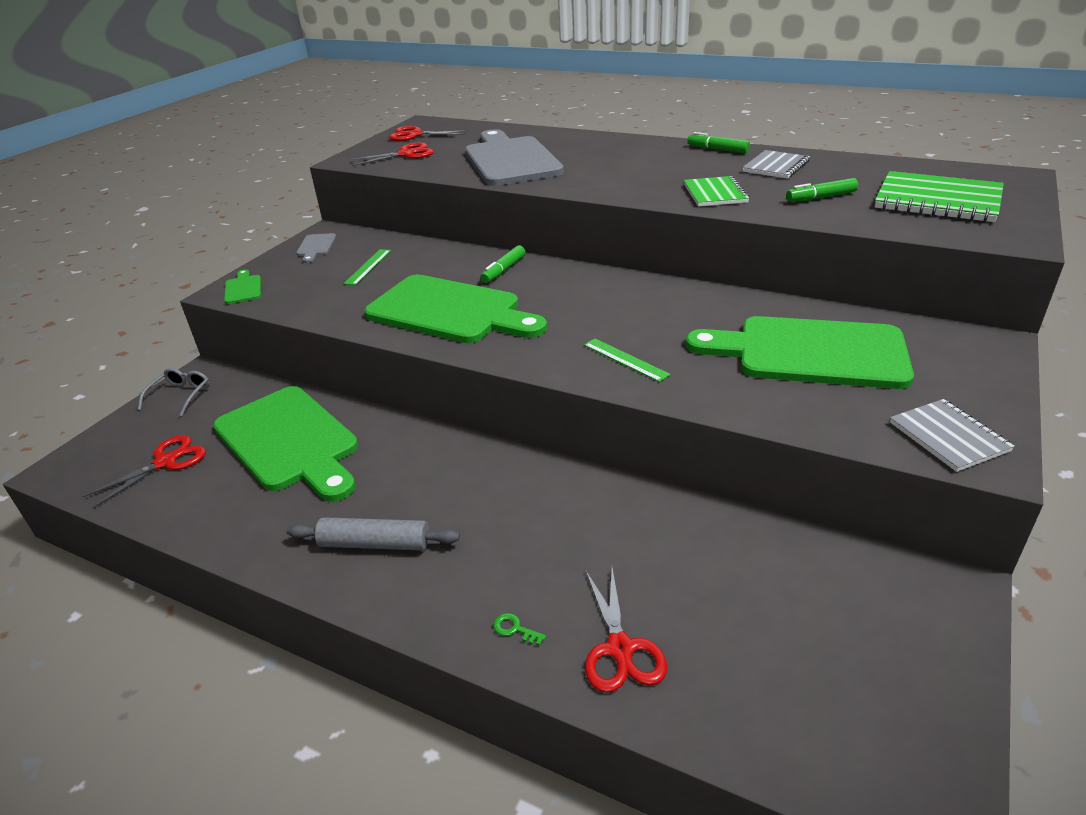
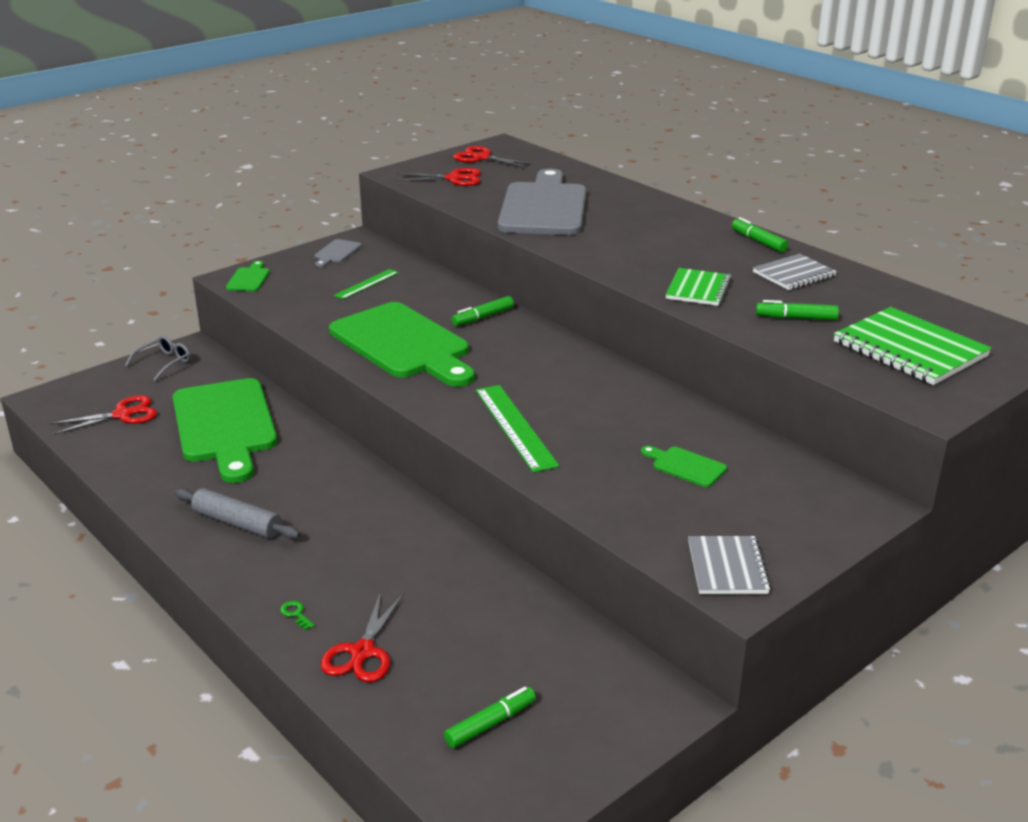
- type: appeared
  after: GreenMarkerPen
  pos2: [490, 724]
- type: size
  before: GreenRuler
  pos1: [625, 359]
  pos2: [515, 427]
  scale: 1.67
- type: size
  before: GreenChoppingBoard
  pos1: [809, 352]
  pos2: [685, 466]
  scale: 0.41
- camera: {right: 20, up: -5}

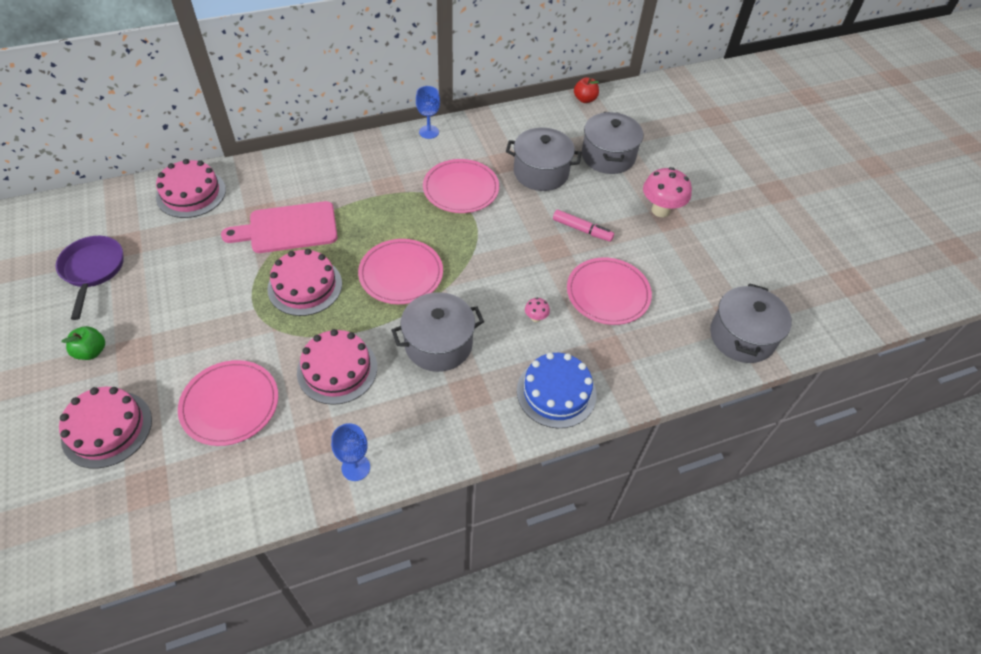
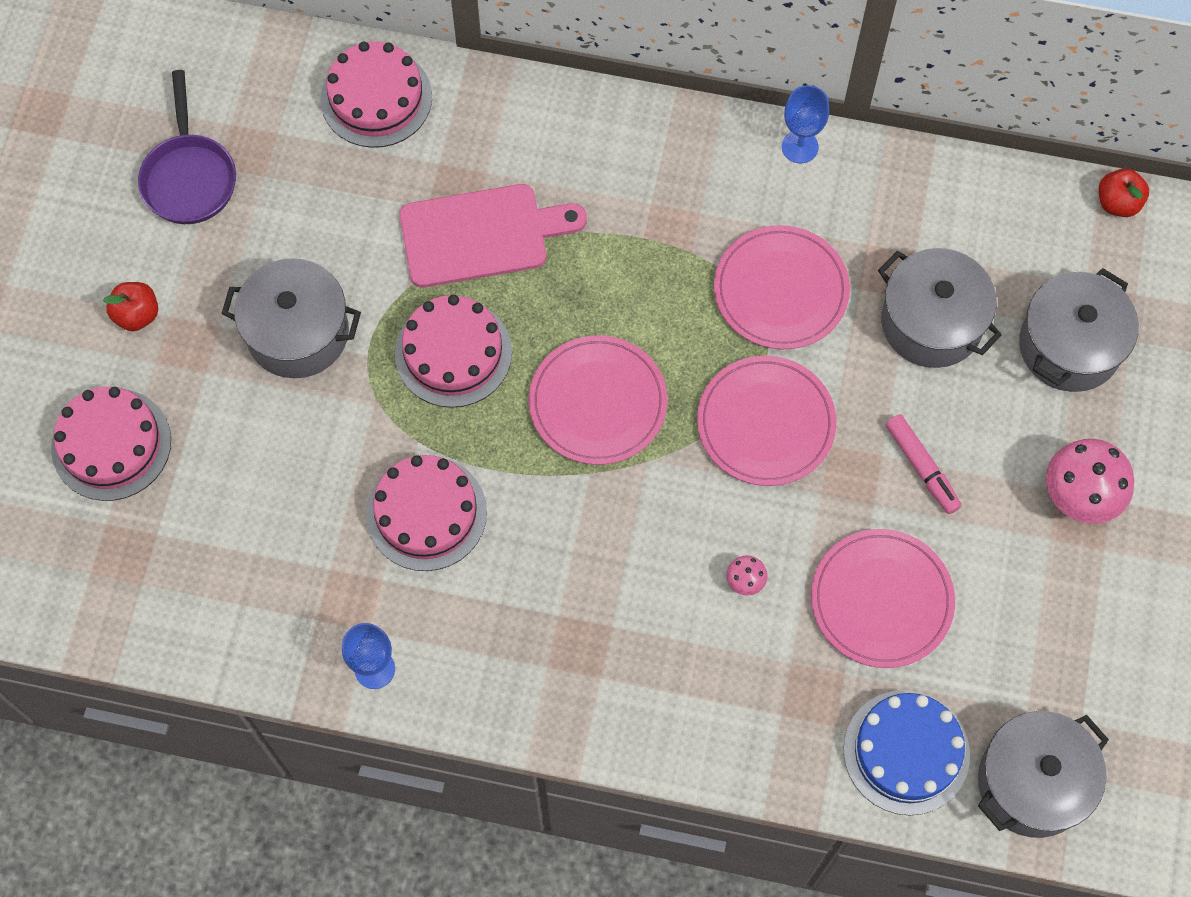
- type: colour
  before: GreenApple
  after: ScarletApple
  pos1: [91, 351]
  pos2: [137, 315]
- type: spun
  before: VioletSkillet
  pos1: [93, 270]
  pos2: [189, 177]
  turn: 150
- type: relocated
  before: AshGreyStockpot
  pos1: [438, 344]
  pos2: [298, 333]
- type: spun
  before: RosyChoppingBoard
  pos1: [288, 228]
  pos2: [481, 235]
  turn: 150
- type: relocated
  before: RosyDinnerPlate
  pos1: [230, 404]
  pos2: [766, 423]
- type: relocated
  before: BlueGateau
  pos1: [556, 392]
  pos2: [906, 752]
- camera: {right: 35, up: 15}

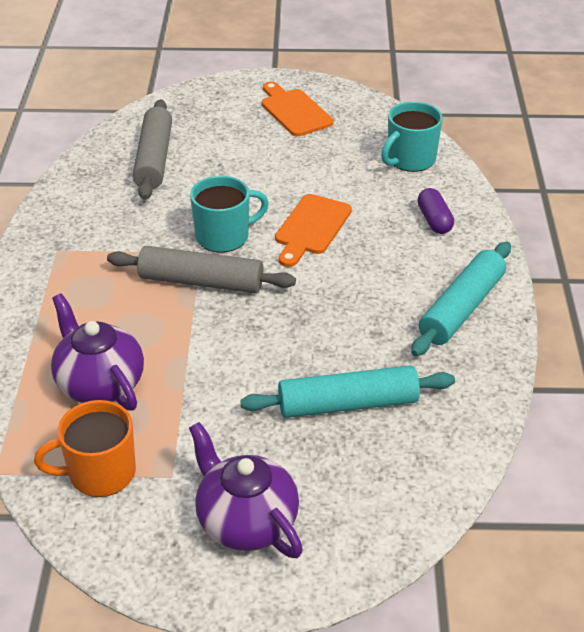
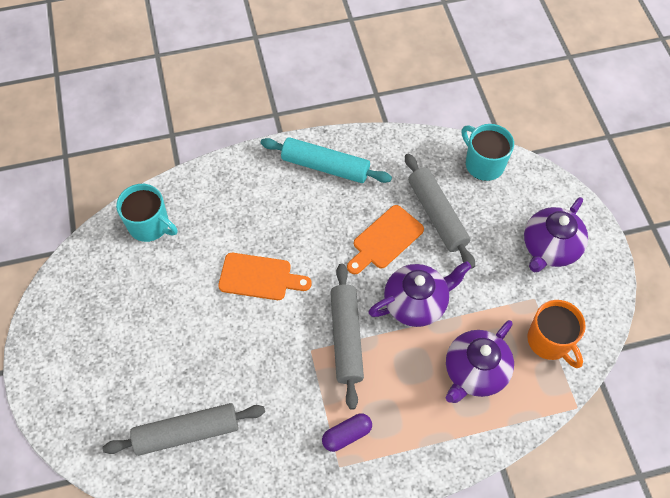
- type: relocated
  before: VioletCapsule
  pos1: [434, 220]
  pos2: [347, 435]
- type: relocated
  before: BrightOrangeChoppingBoard
  pos1: [294, 111]
  pos2: [385, 239]
- type: appeared
  after: VioletTeapot
  pos2: [416, 303]
- type: colour
  before: AquaRollingPin
  after: AshGreyRollingPin
  pos1: [348, 404]
  pos2: [437, 215]
- type: relocated
  before: AquaCoffeeMug
  pos1: [224, 236]
  pos2: [483, 164]
- camera: {right: -105, up: 20}

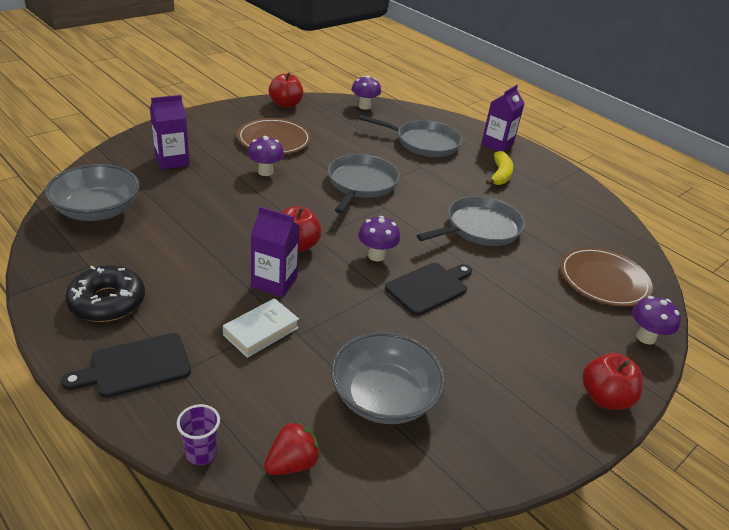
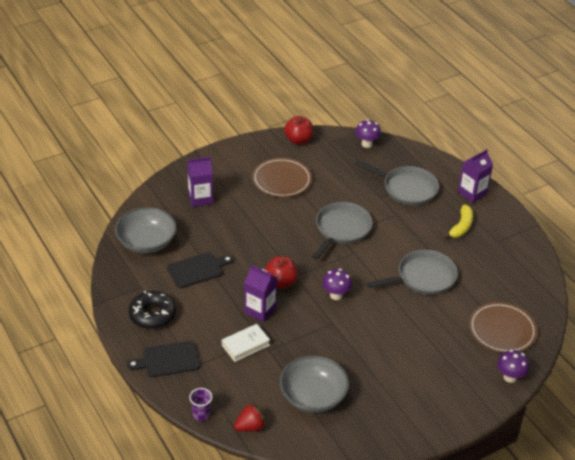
- type: relocated
  before: JetBlackChoppingBoard
  pos1: [429, 287]
  pos2: [197, 269]
- type: missing
  before: VioletFungus
  pos1: [265, 172]
- type: missing
  before: ScarletApple
  pos1: [604, 398]
- camera: {right: 15, up: 5}

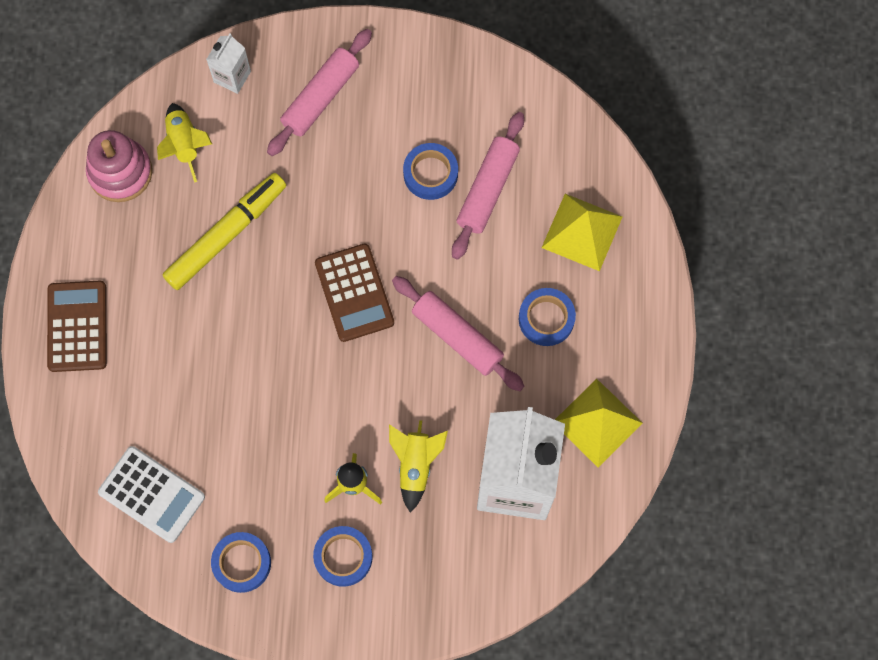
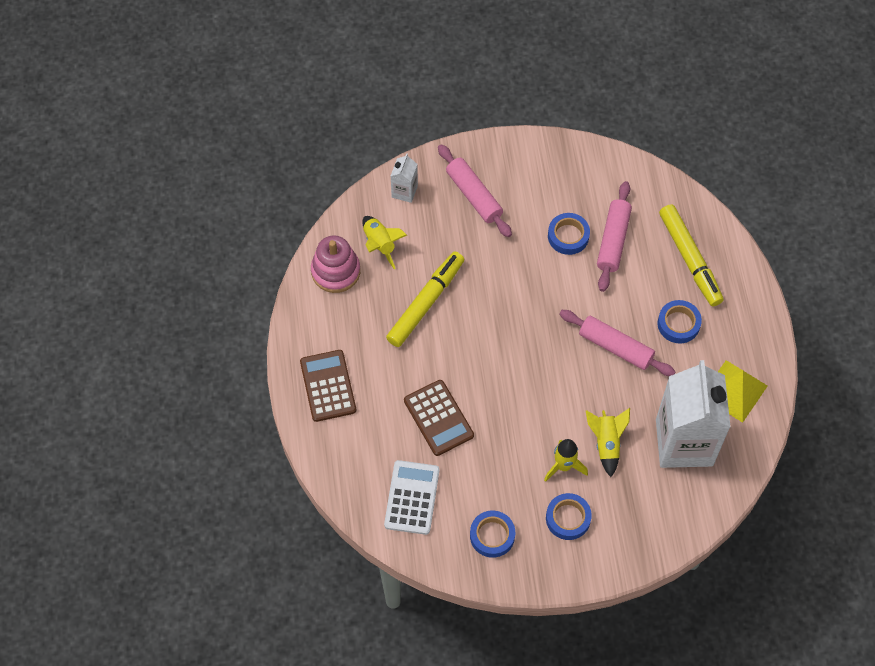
- type: spun
  before: WhiteAddingMachine
  pos1: [151, 494]
  pos2: [412, 497]
  turn: -105
- type: relocated
  before: BrownAddingMachine
  pos1: [354, 293]
  pos2: [438, 418]
- type: spun
  before: RosyRollingPin
  pos1: [320, 97]
  pos2: [474, 195]
  turn: -60
- type: exchanged
  before: GoldenSolidPyramid
  after: GoldenMarkerPen
  pos1: [582, 232]
  pos2: [690, 259]
- camera: {right: -10, up: -10}

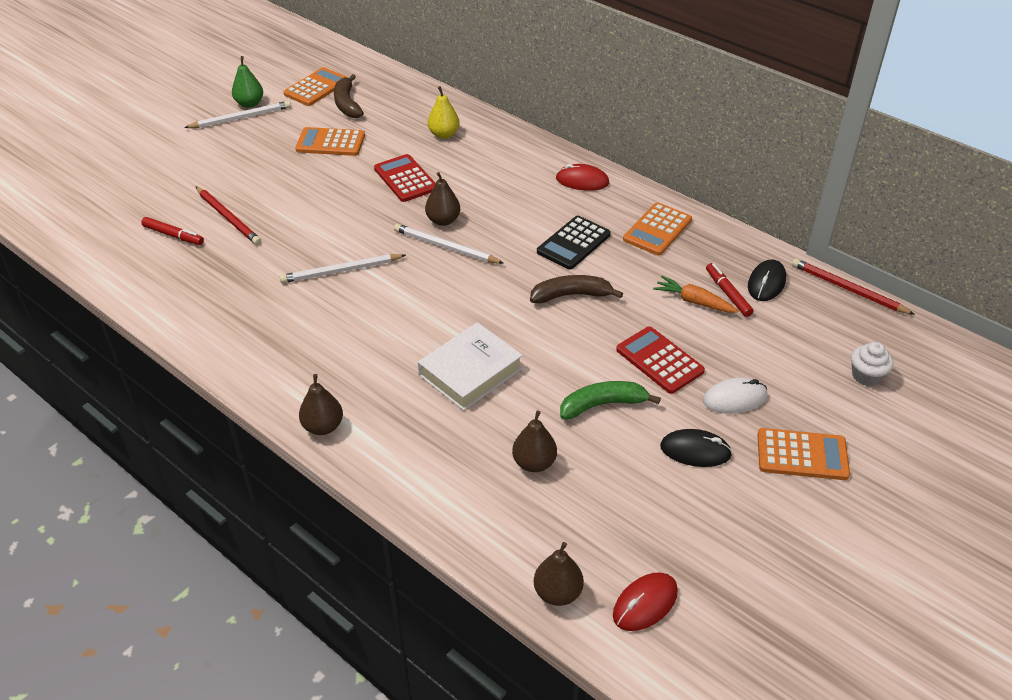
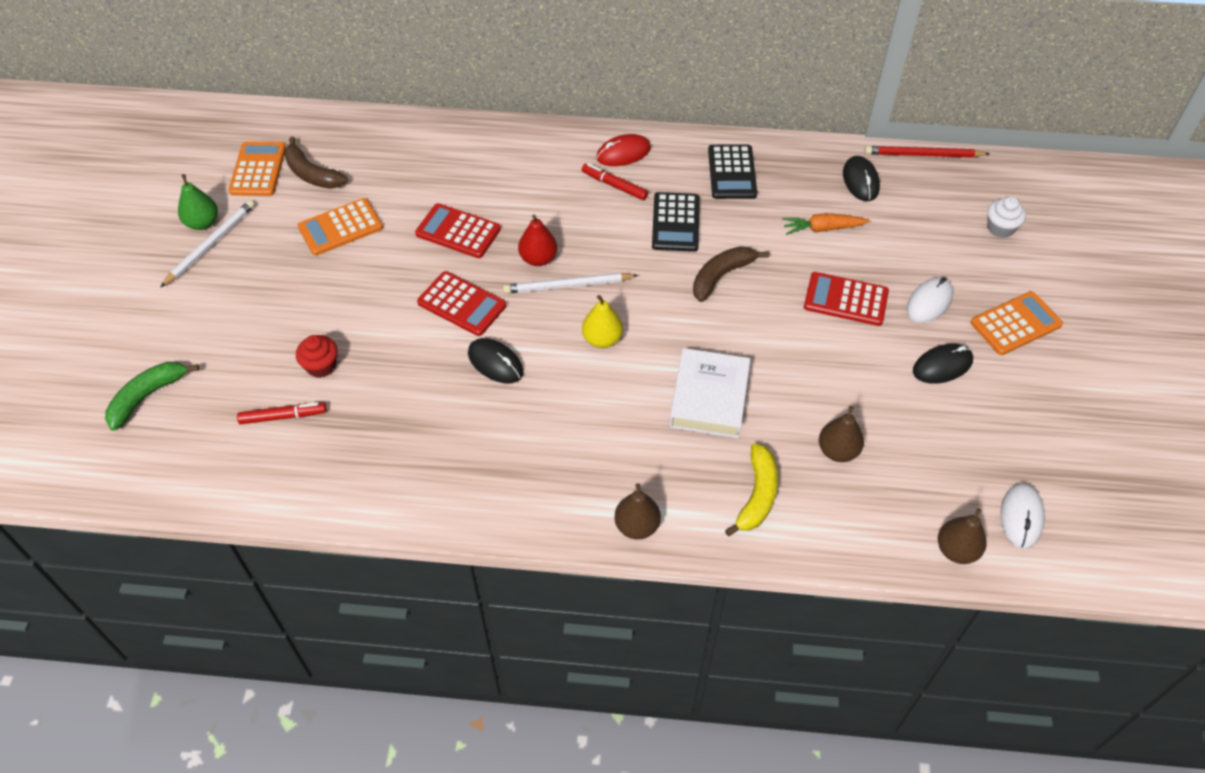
- type: relocated
  before: GreenToyBanana
  pos1: [602, 404]
  pos2: [147, 396]
- type: exchanged
  before: ScarletWoodenPencil
  after: ScarletMuffin
  pos1: [228, 218]
  pos2: [321, 366]
- type: appeared
  after: ScarletAddingMachine
  pos2: [462, 304]
- type: exchanged
  before: WhiteWoodenPencil
  after: JetBlackComputerMouse
  pos1: [341, 271]
  pos2: [495, 363]
- type: colour
  before: BrownPearFruit
  after: ScarletPearFruit
  pos1: [443, 220]
  pos2: [538, 259]
- type: relocated
  before: ScarletMarkerPen
  pos1: [727, 293]
  pos2: [614, 186]
- type: relocated
  before: GoldenPearFruit
  pos1: [444, 134]
  pos2: [602, 339]
- type: colour
  before: BrightOrangeAddingMachine
  after: JetBlackAddingMachine
  pos1: [657, 230]
  pos2: [732, 172]
- type: appeared
  after: GoldenToyBanana
  pos2: [757, 495]
- type: colour
  before: ScarletComputerMouse
  after: WhiteComputerMouse
  pos1: [645, 603]
  pos2: [1021, 517]
- camera: {right: -35, up: 10}

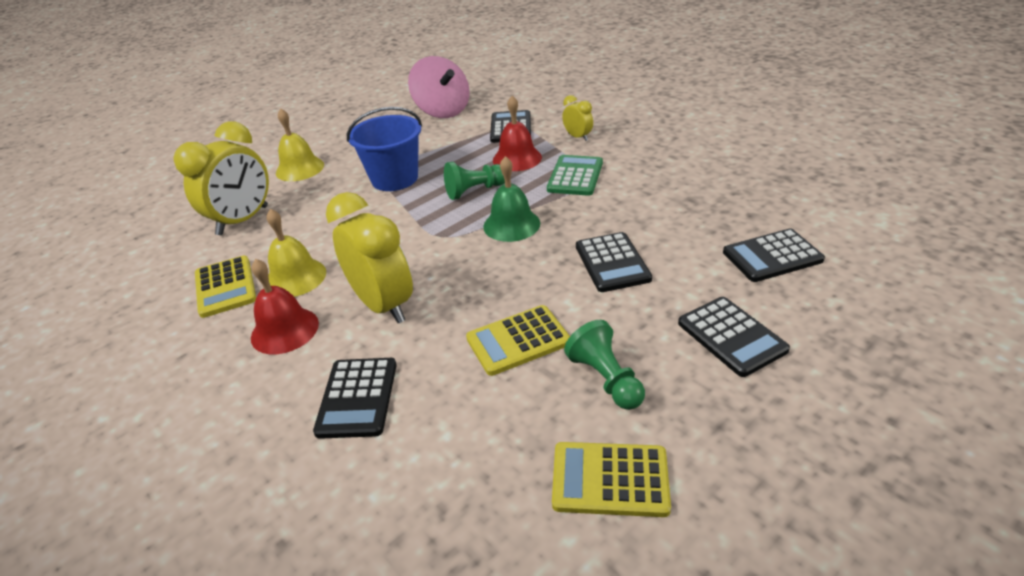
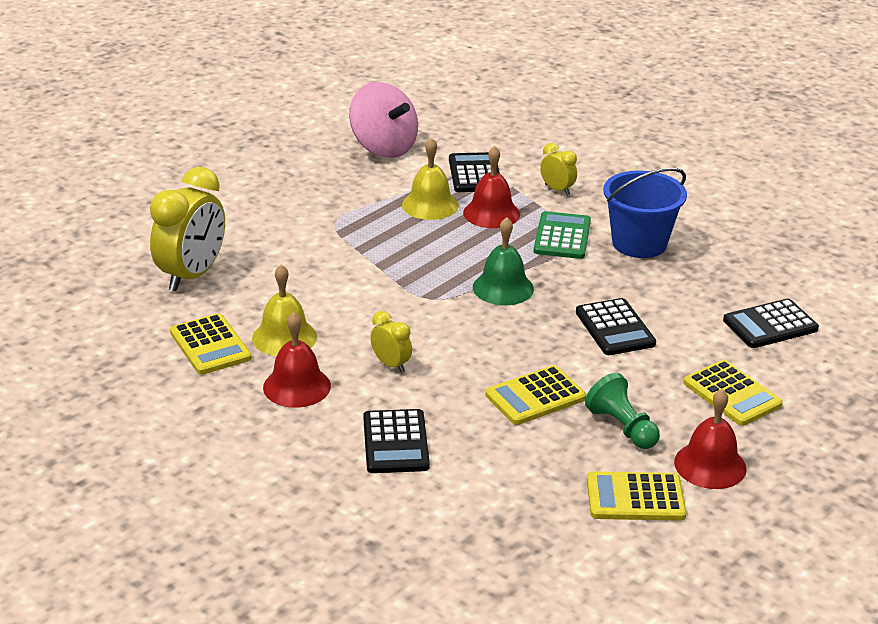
- type: size
  before: GoldenAlarmClock
  pos1: [383, 305]
  pos2: [391, 365]
  scale: 0.48
- type: relocated
  before: GoldenBell
  pos1: [300, 169]
  pos2: [430, 205]
- type: relocated
  before: BlueBucket
  pos1: [394, 179]
  pos2: [639, 243]
- type: appeared
  after: ScarletBell
  pos2: [710, 465]
- type: colour
  before: JetBlackAddingMachine
  after: GoldenAddingMachine
  pos1: [731, 336]
  pos2: [732, 394]
- type: missing
  before: GreenPawn
  pos1: [475, 191]
- camera: {right: -10, up: -5}

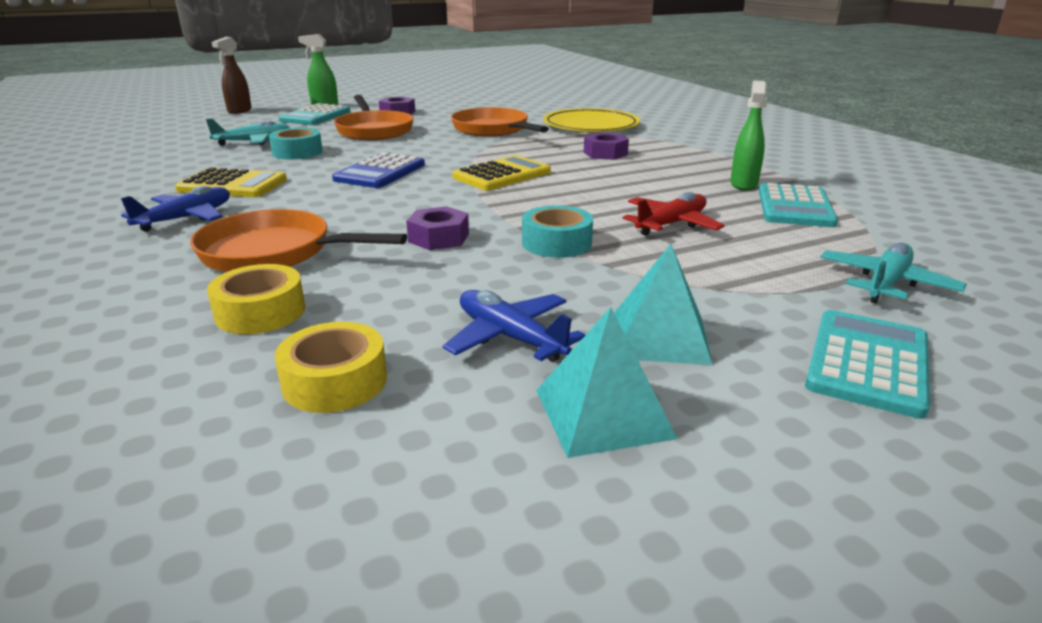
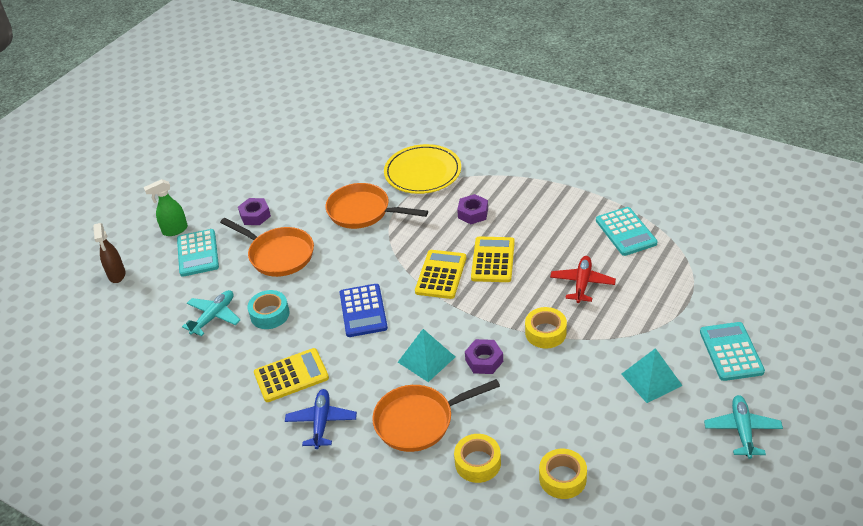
- type: relocated
  before: AquaSolidPyramid
  pos1: [602, 413]
  pos2: [426, 359]
- type: appeared
  after: GoldenAddingMachine
  pos2: [493, 260]
- type: colour
  before: AquaTape
  after: GoldenTape
  pos1: [556, 243]
  pos2: [545, 333]
- type: relocated
  before: AquaAeroplane
  pos1: [885, 283]
  pos2: [742, 430]
- type: missing
  before: BlueAeroplane
  pos1: [510, 337]
- type: missing
  before: GreenSprayer
  pos1: [743, 184]
- camera: {right: -30, up: 15}

